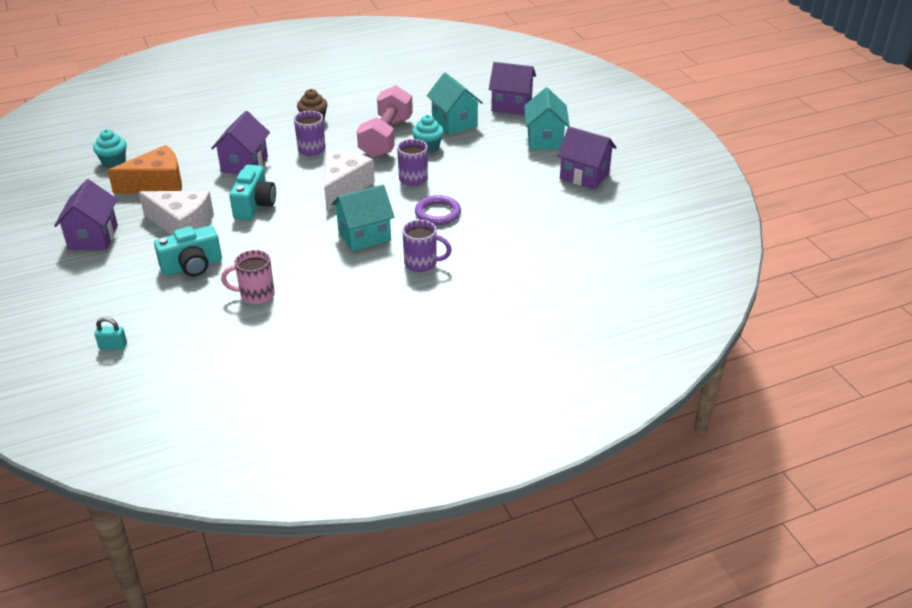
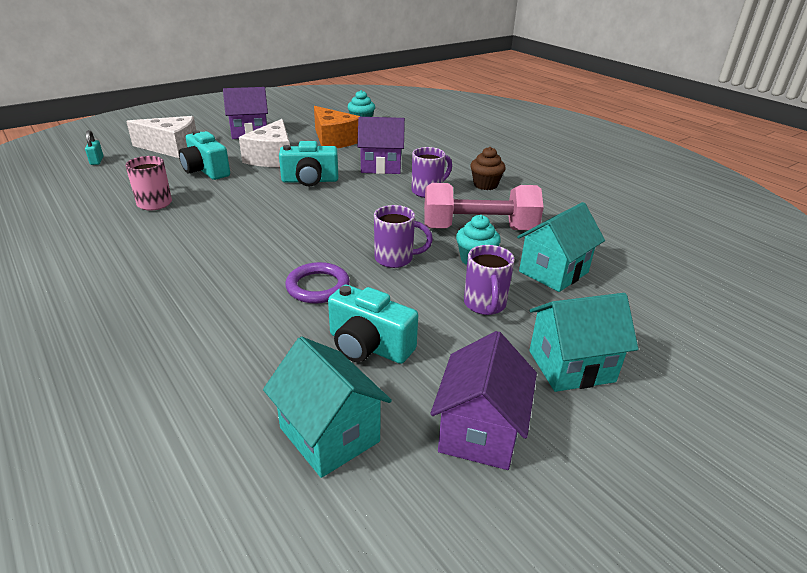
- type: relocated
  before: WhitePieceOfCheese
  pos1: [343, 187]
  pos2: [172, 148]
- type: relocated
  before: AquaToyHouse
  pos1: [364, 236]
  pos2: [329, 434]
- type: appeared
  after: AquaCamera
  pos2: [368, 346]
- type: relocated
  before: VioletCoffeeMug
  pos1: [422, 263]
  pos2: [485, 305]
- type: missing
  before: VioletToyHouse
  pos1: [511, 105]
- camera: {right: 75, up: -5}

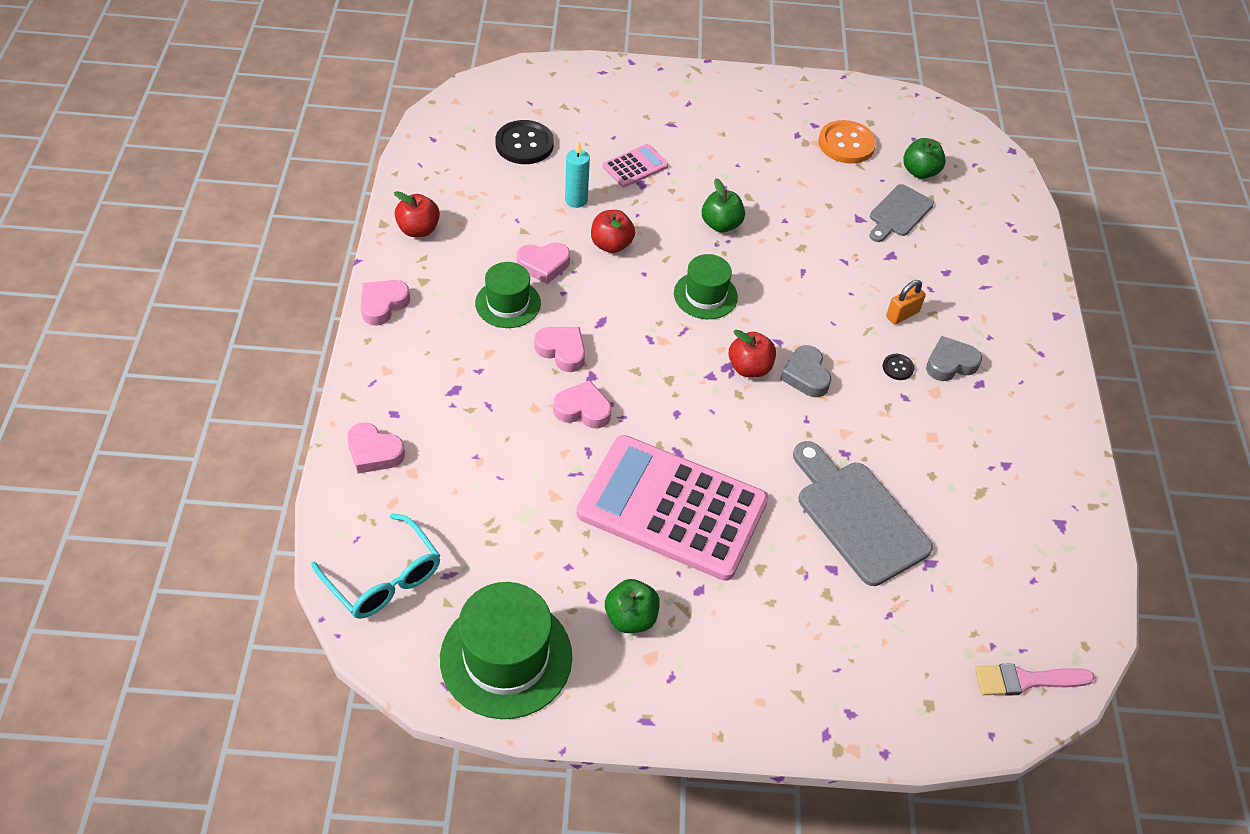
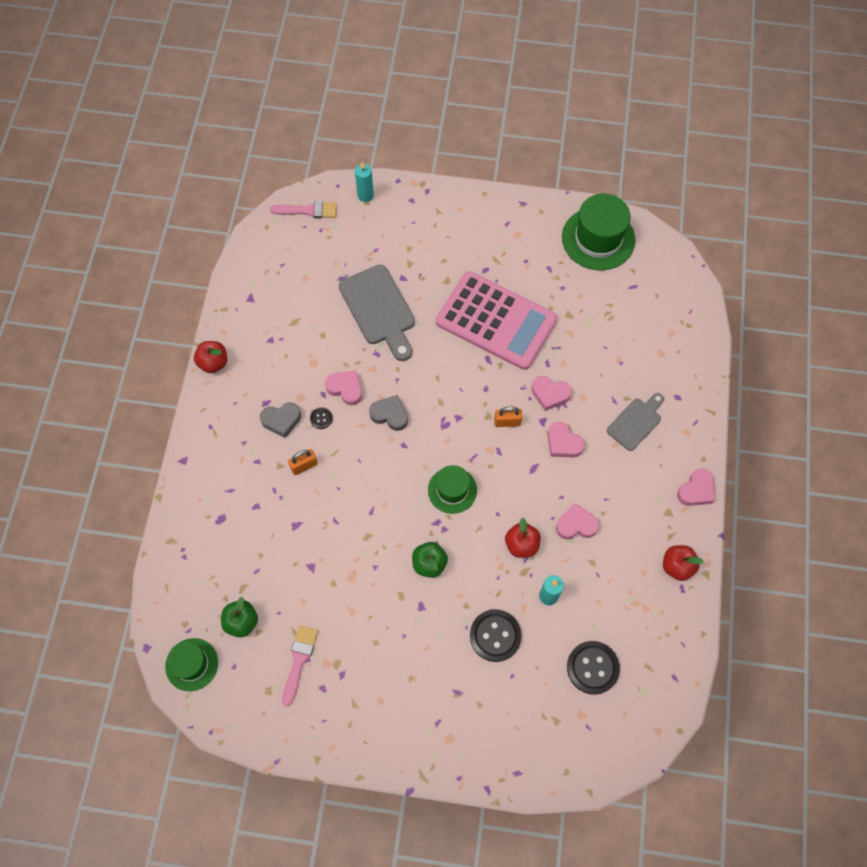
- type: relocated
  before: GreenTallHat
  pos1: [508, 303]
  pos2: [191, 664]
- type: relocated
  before: ScarletApple
  pos1: [749, 368]
  pos2: [213, 363]
- type: exchanged
  before: BrightOrangeShirtButton
  after: RosyBrush
  pos1: [846, 144]
  pos2: [299, 660]
- type: relocated
  before: RosyLoveHeart
  pos1: [374, 452]
  pos2: [345, 389]
- type: appeared
  after: AquaCandle
  pos2: [365, 195]
- type: spun
  before: AshGreyLoveHeart
  pos1: [805, 375]
  pos2: [390, 415]
  turn: -60
- type: exchanged
  before: RosyAddingMachine
  after: JetBlackShirtButton
  pos1: [635, 166]
  pos2: [495, 636]
- type: appeared
  after: BrightOrangeLock
  pos2: [507, 422]
- type: relocated
  before: AshGreyChoppingBoard
  pos1: [899, 213]
  pos2: [636, 422]
- type: missing
  before: AquaSpectacles
  pos1: [384, 579]
- type: missing
  before: GreenApple
  pos1: [631, 617]
- camera: {right: -170, up: 15}

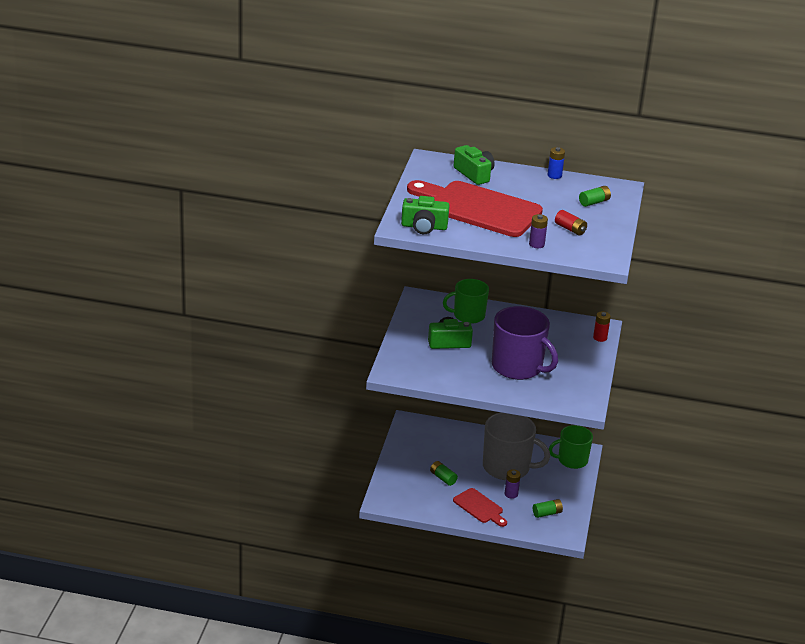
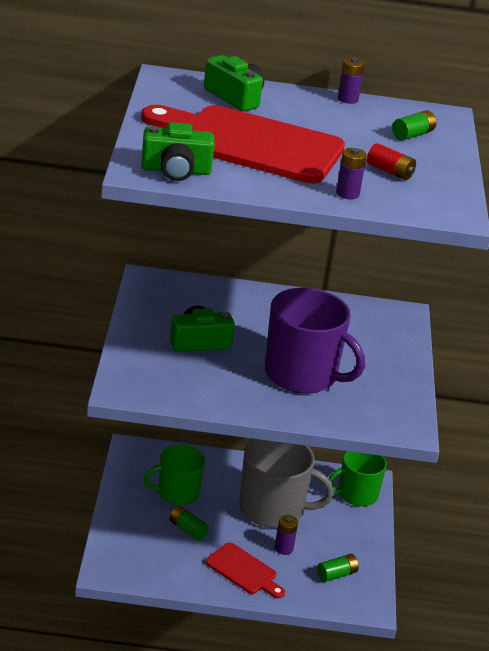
- type: relocated
  before: GreenCoffeeMug
  pos1: [468, 315]
  pos2: [177, 493]
- type: colour
  before: BlueBattery
  after: VioletBattery
  pos1: [554, 175]
  pos2: [348, 99]
- type: missing
  before: ScarletBattery
  pos1: [600, 338]
- camera: {right: -10, up: 0}

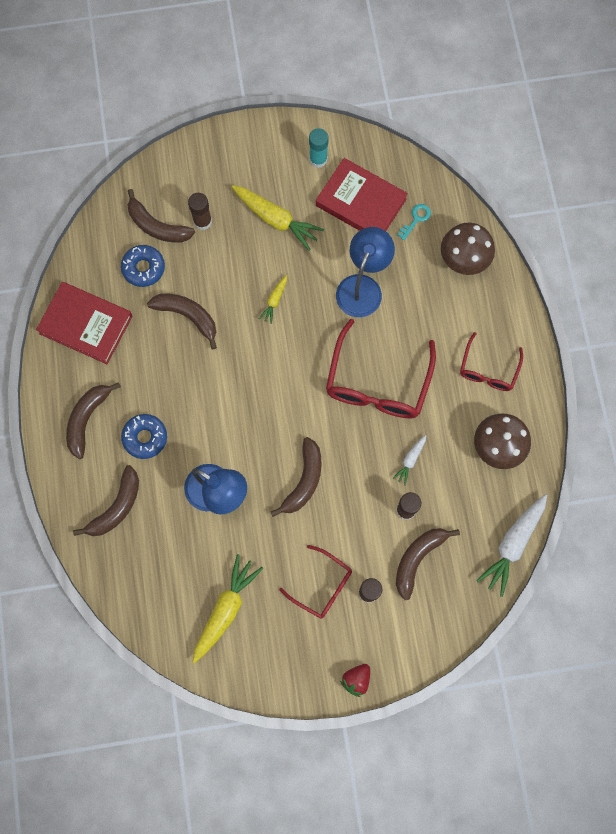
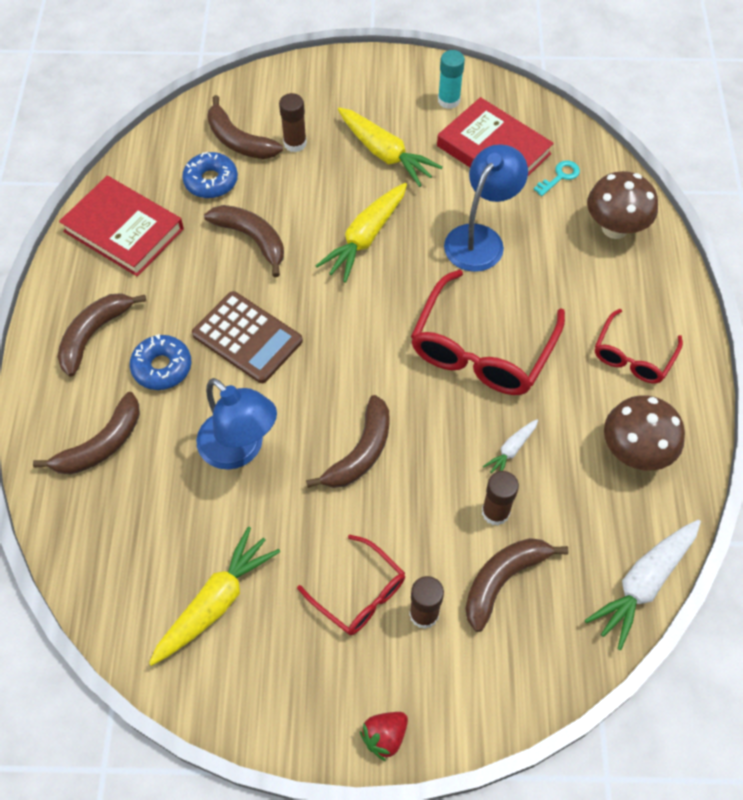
- type: appeared
  after: BrownAddingMachine
  pos2: [247, 337]
- type: size
  before: GoldenRootVegetable
  pos1: [274, 301]
  pos2: [365, 238]
  scale: 1.97
- camera: {right: 10, up: -15}

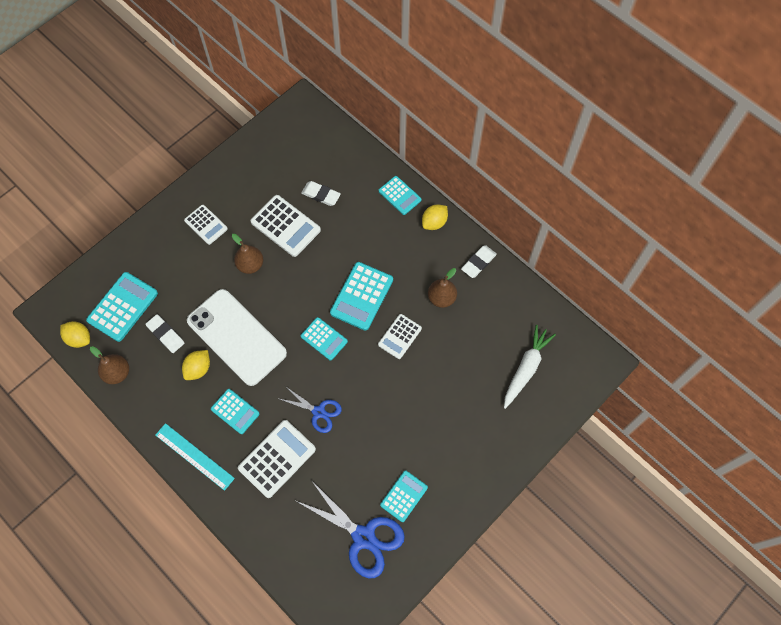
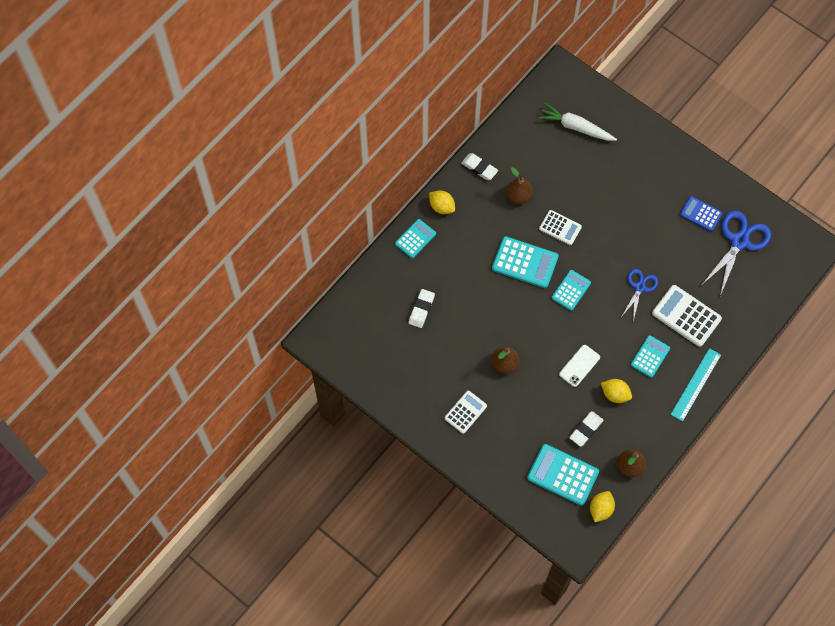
- type: size
  before: WhitePhone
  pos1: [236, 337]
  pos2: [579, 366]
  scale: 0.45
- type: colour
  before: AquaAddingMachine
  after: BlueAddingMachine
  pos1: [404, 496]
  pos2: [701, 214]
- type: missing
  before: WhiteAddingMachine
  pos1: [285, 226]
- camera: {right: -95, up: 0}

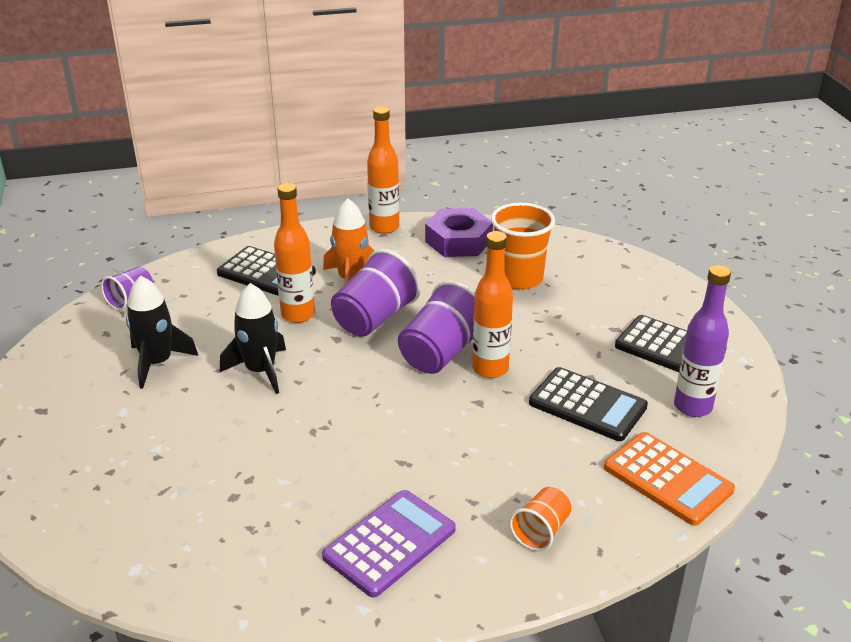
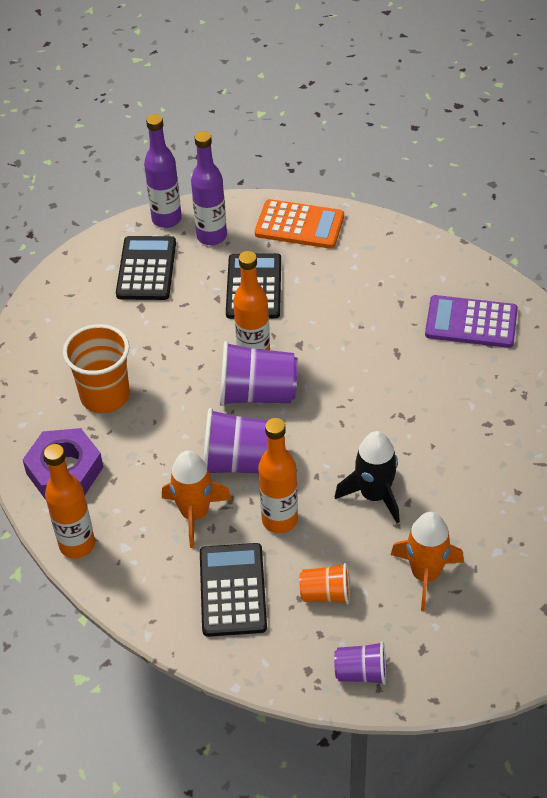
- type: appeared
  after: VioletDrinkBottle
  pos2: [166, 219]
- type: spun
  before: BrightOrangeAddingMachine
  pos1: [667, 479]
  pos2: [299, 225]
  turn: 90
- type: relocated
  before: BrightOrangeBeaker
  pos1: [541, 531]
  pos2: [325, 594]
- type: colour
  before: JetBlackSpaceship
  after: BrightOrangeSpaceship
  pos1: [157, 363]
  pos2: [425, 575]
- camera: {right: -120, up: 15}

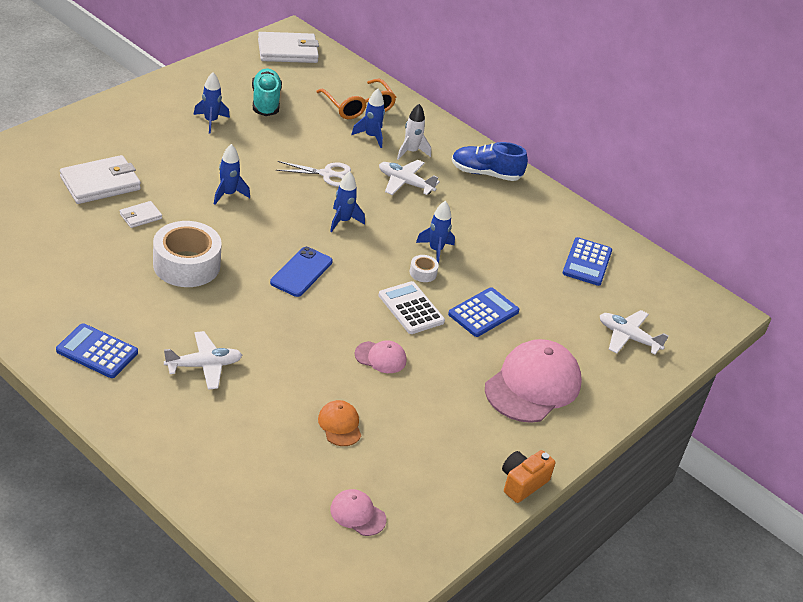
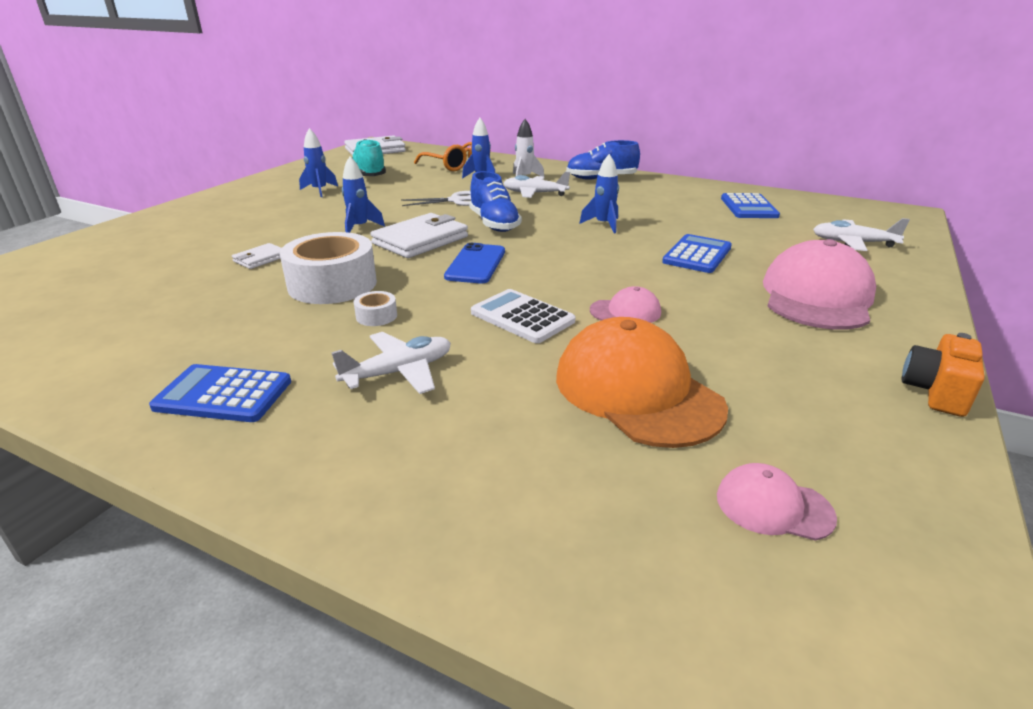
- type: relocated
  before: WhiteTape
  pos1: [423, 273]
  pos2: [376, 316]
- type: relocated
  before: WhiteCardWallet
  pos1: [100, 183]
  pos2: [420, 240]
- type: exchanged
  before: BlueSpaceship
  after: BlueLaceUpShoe
  pos1: [343, 221]
  pos2: [494, 224]
- type: relocated
  before: WhiteAddingMachine
  pos1: [411, 308]
  pos2: [522, 317]
- type: size
  before: BrightOrangeBaseballCap
  pos1: [340, 425]
  pos2: [637, 391]
  scale: 2.1
- camera: {right: -10, up: -10}

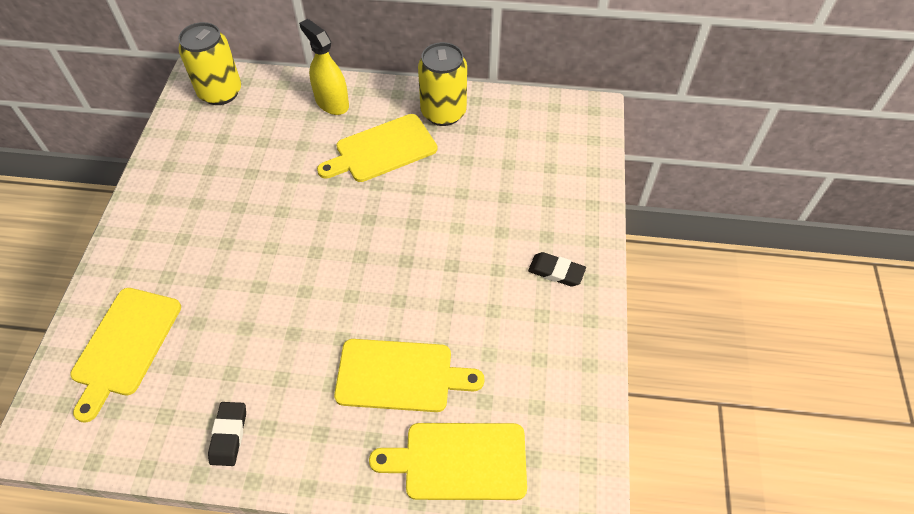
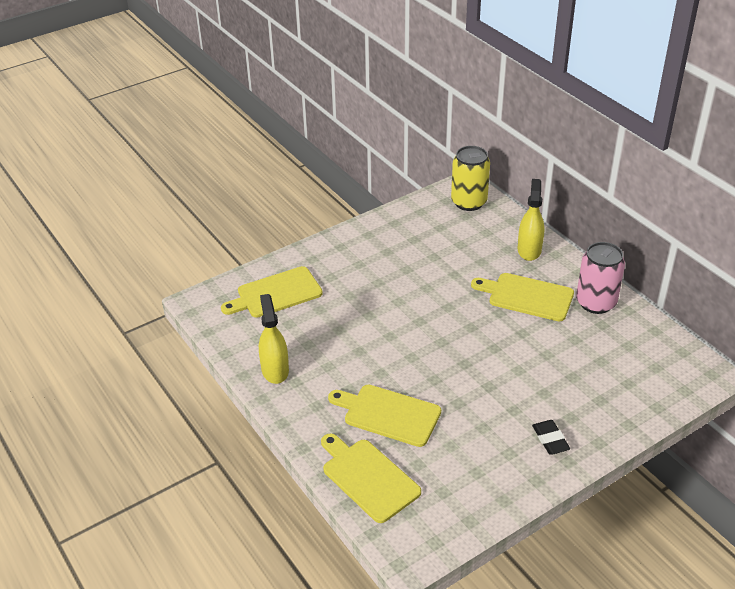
- type: exchanged
  before: JetBlackPencilEraser
  after: GoldenSprayer
  pos1: [229, 435]
  pos2: [275, 370]
- type: spun
  before: GoldenChoppingBoard
  pos1: [400, 375]
  pos2: [388, 414]
  turn: 150
- type: colour
  before: GoldenCan
  after: RosyCan
  pos1: [443, 112]
  pos2: [596, 303]
- camera: {right: 50, up: -15}

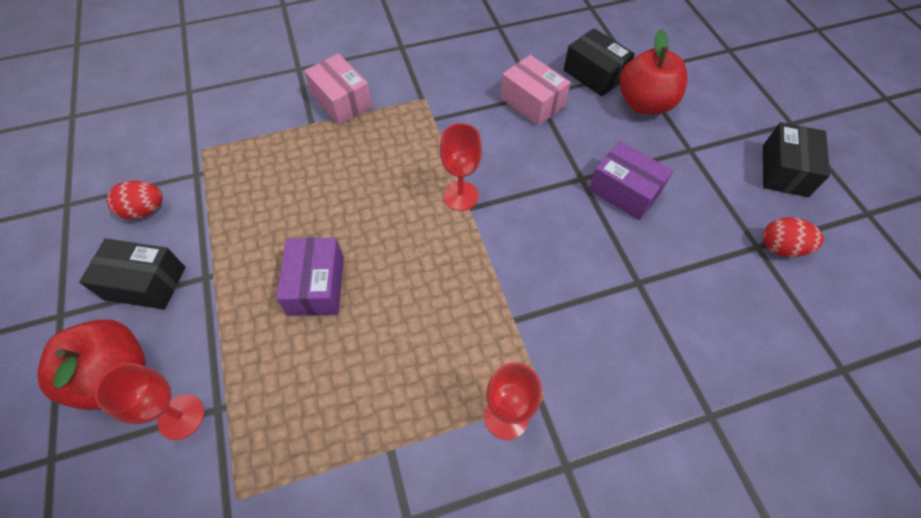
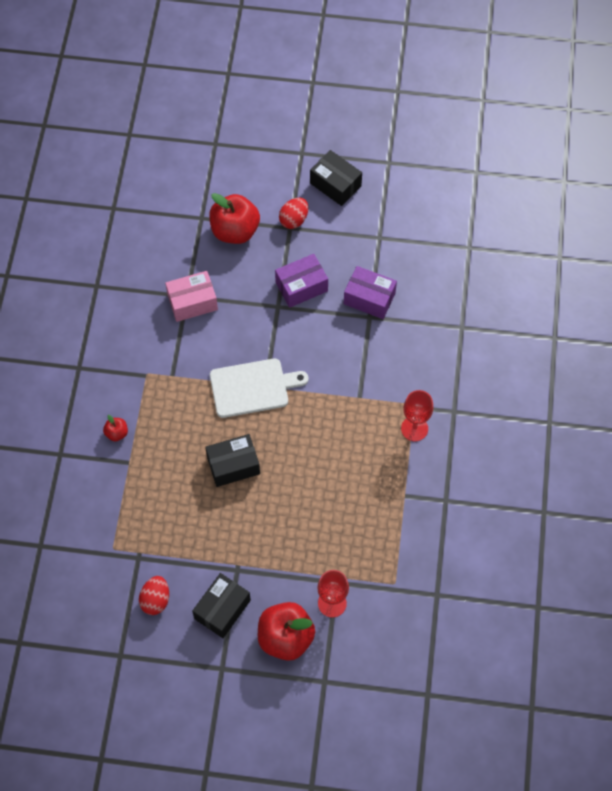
- type: exchanged
  before: RosyPackage
  after: ScarletApple
  pos1: [342, 101]
  pos2: [117, 433]
- type: relocated
  before: JetBlackPackage
  pos1: [594, 74]
  pos2: [233, 465]
- type: exchanged
  before: ScarletChalice
  after: WhiteChoppingBoard
  pos1: [460, 196]
  pos2: [252, 387]
- type: relocated
  before: ScarletToyEgg
  pos1: [781, 247]
  pos2: [294, 220]
- type: relocated
  before: VioletPackage
  pos1: [317, 285]
  pos2: [369, 298]
- camera: {right: -65, up: 5}

